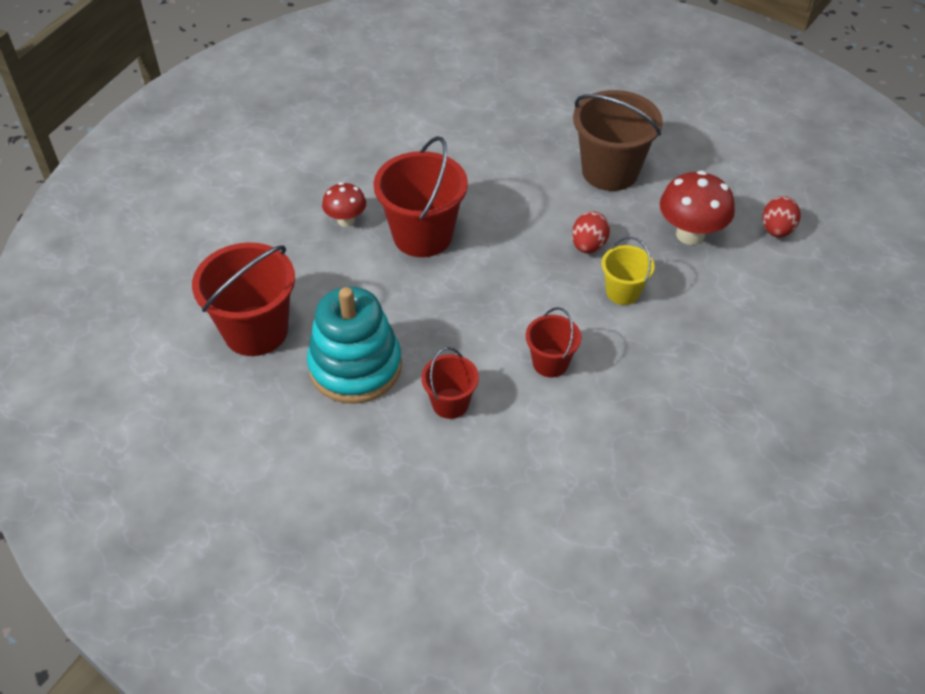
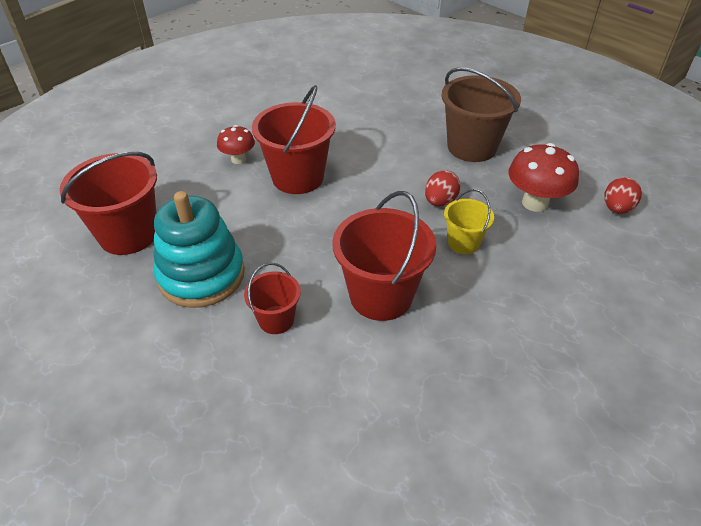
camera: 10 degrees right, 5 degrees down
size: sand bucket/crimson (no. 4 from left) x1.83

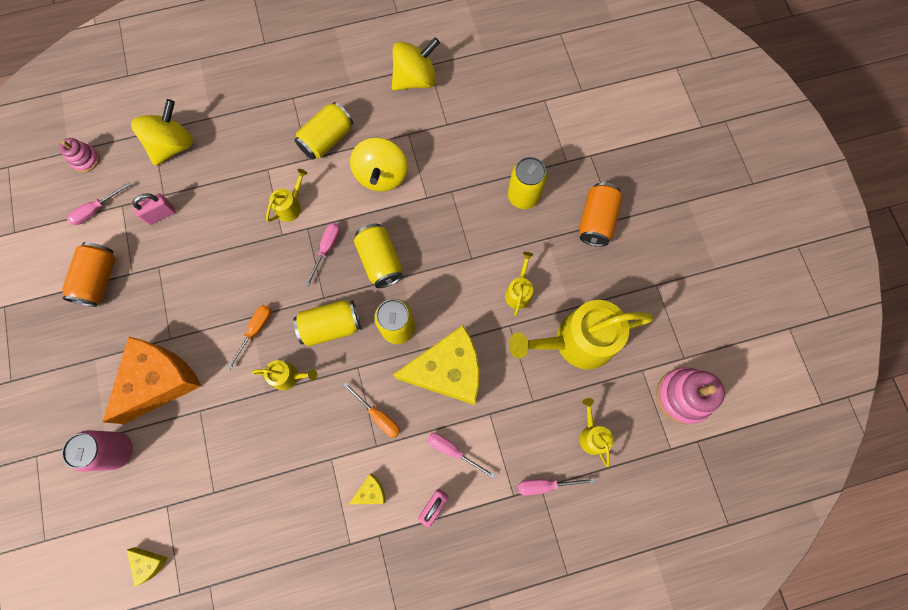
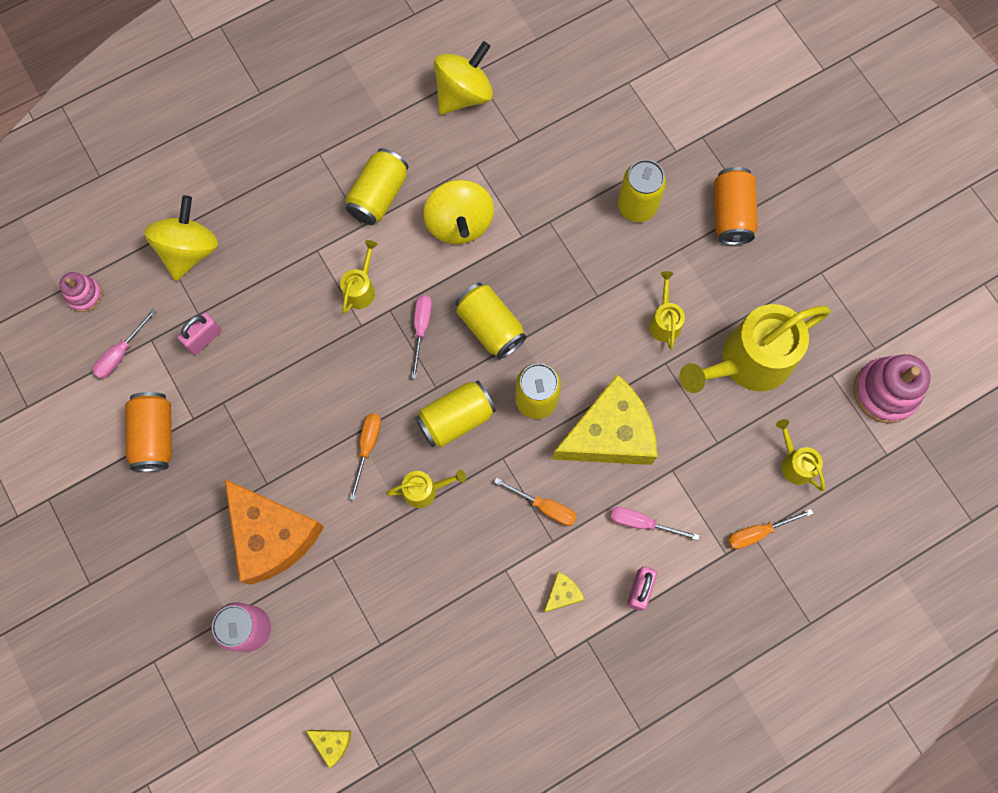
camera: 15 degrees left, 0 degrees up
colour: flat screwdriver/rose-pink (no. 4 from left) to flat screwdriver/orange-coloured (no. 3 from left)
spun: cheese wedge/orange-coloured 120 degrees clockwise

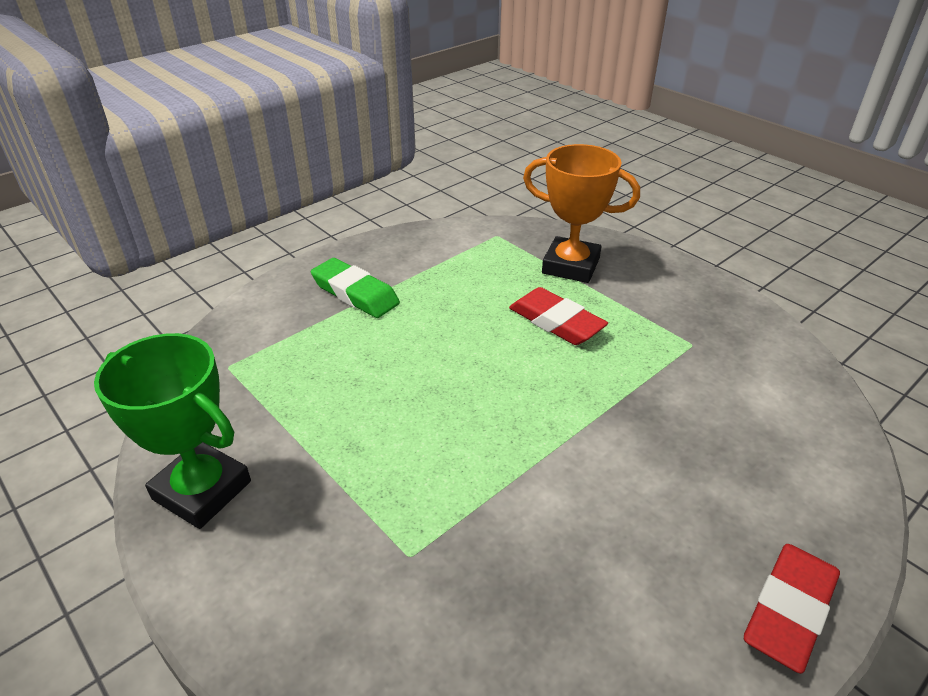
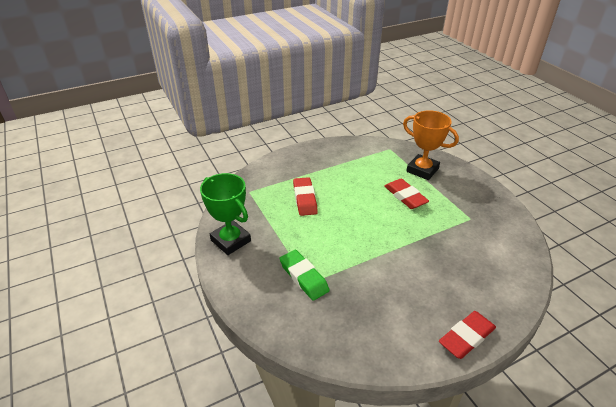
camera: 15 degrees right, 0 degrees up
appeared: pencil eraser/crimson (no. 1 from left)
relocated: pencil eraser/leaf-green

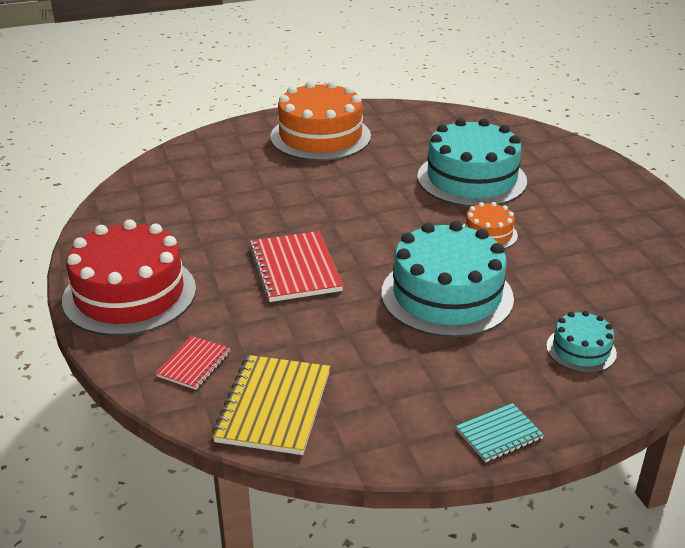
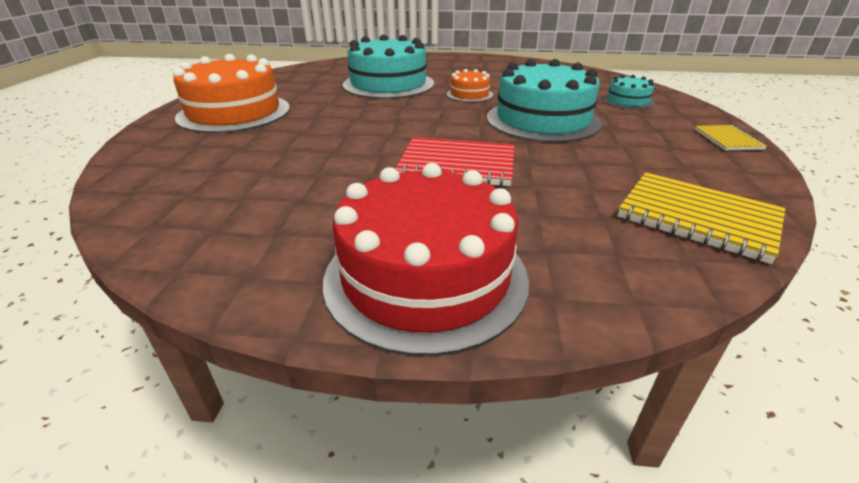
camera: 65 degrees left, 0 degrees up
missing: notepad/crimson (no. 1 from left)
colour: notepad/turquoise to notepad/bright yellow (no. 2 from left)

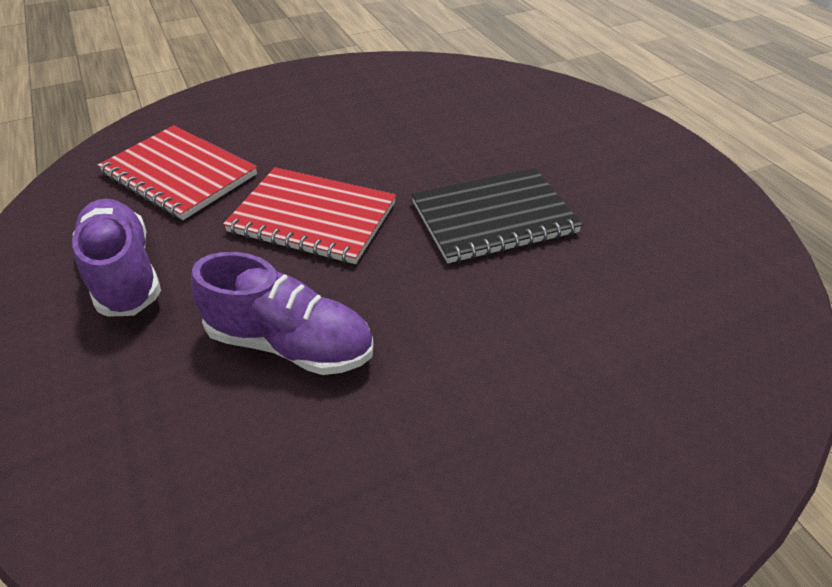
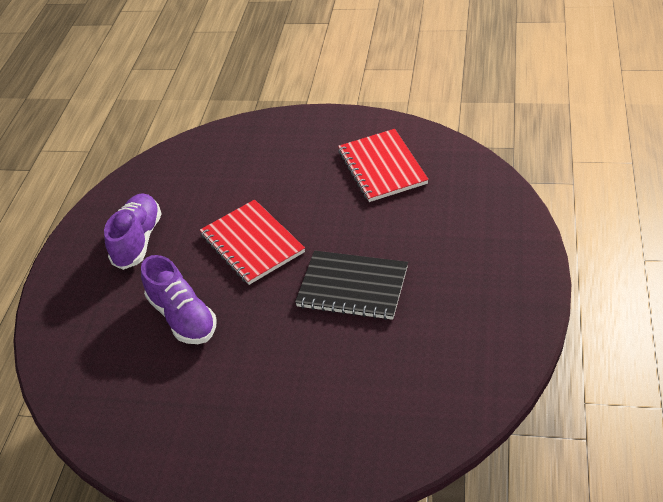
camera: 40 degrees right, 0 degrees up
relocated: notepad/crimson (no. 1 from left in the first image) to notepad/crimson (no. 2 from left)

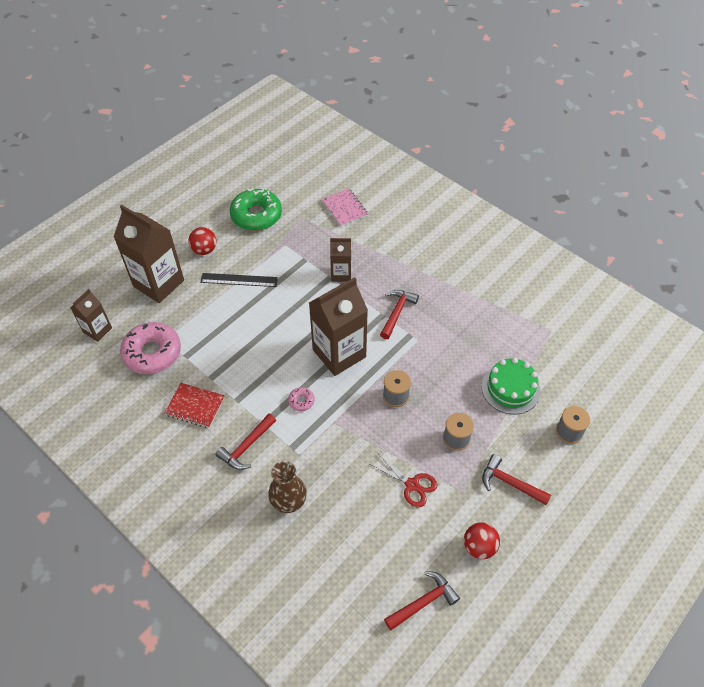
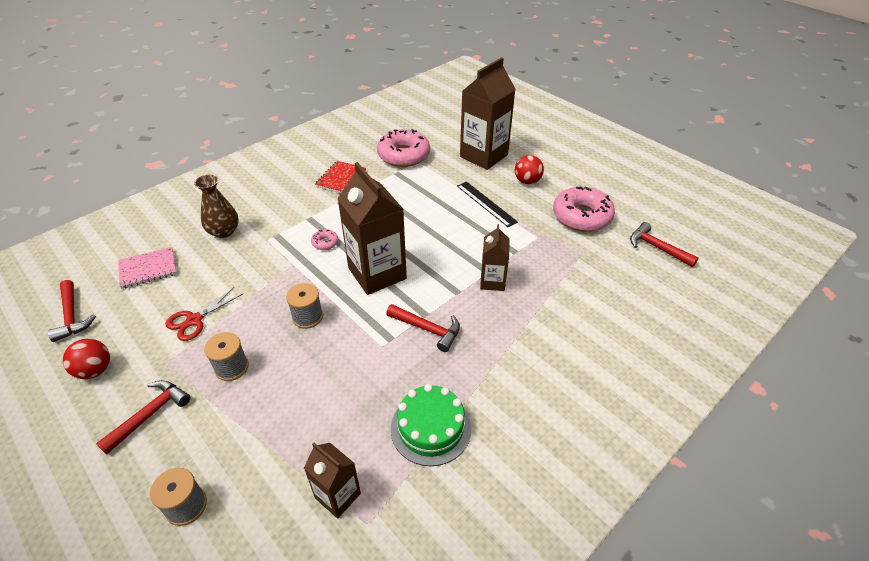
camera: 95 degrees right, 10 degrees down
relocated: juice carton/brown (no. 1 from left); carpenter's hammer/crimson (no. 1 from left in the first image) to carpenter's hammer/crimson (no. 4 from left); notepad/rose-pink; cake/leaf-green
colour: glazed donut/leaf-green to glazed donut/rose-pink (no. 3 from left)
spun: measuring stick/ebony 45 degrees counterclockwise

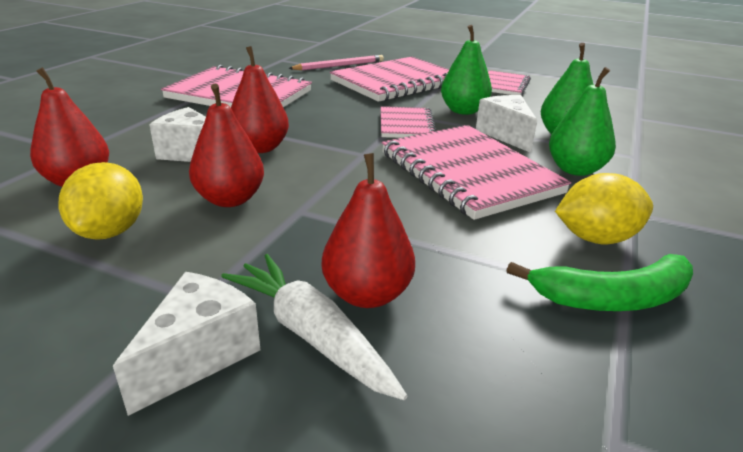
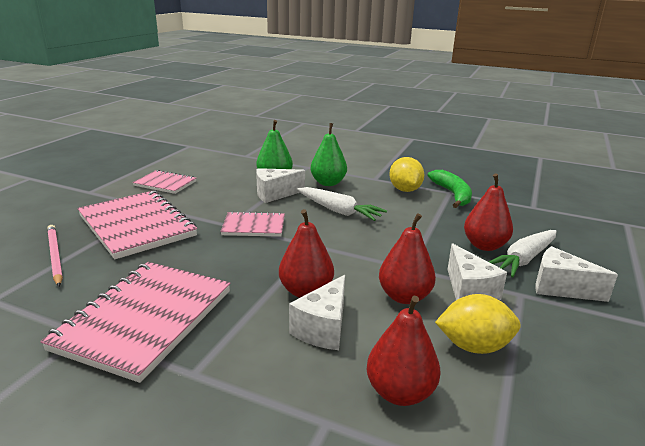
camera: 90 degrees left, 5 degrees down
missing: pear fruit/leaf-green (no. 1 from left)
appeared: cheese wedge/pure white (no. 3 from left)
exchanged: notepad/rose-pink (no. 4 from left) to root vegetable/pure white (no. 1 from left)

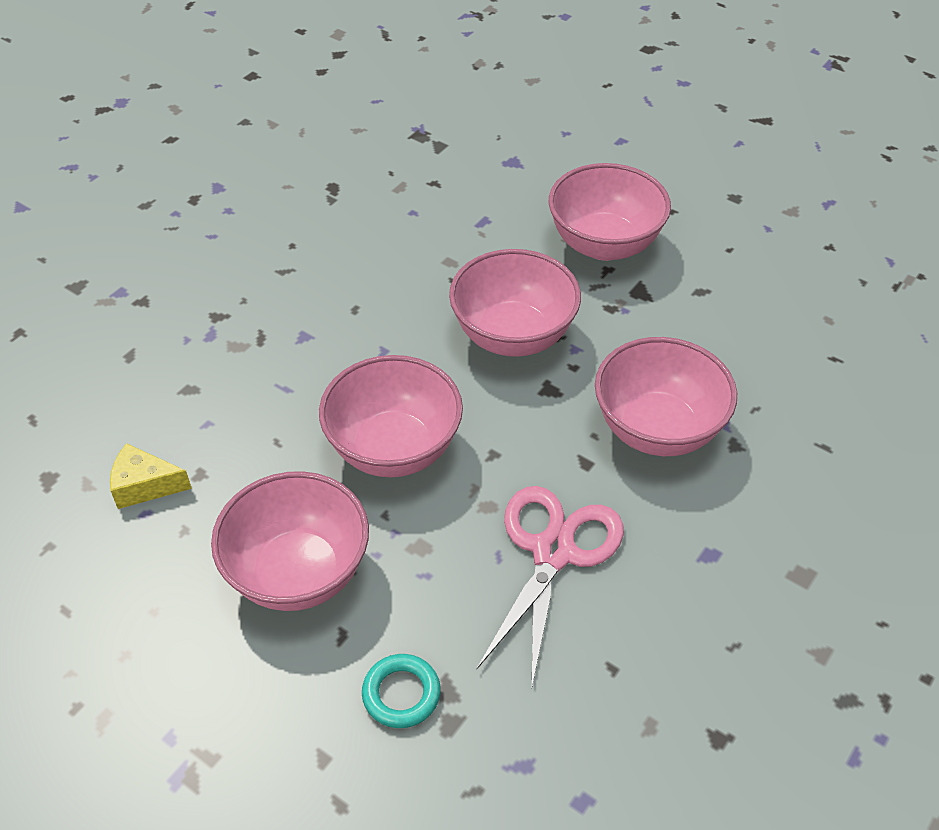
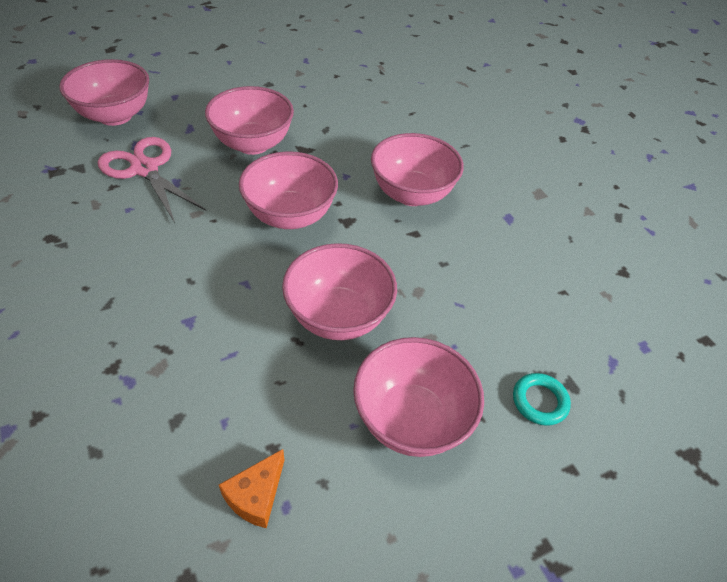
camera: 65 degrees left, 0 degrees up
appeared: bowl/rose-pink (no. 1 from left)
relocated: pair of scissors/rose-pink
colour: cheese wedge/bright yellow to cheese wedge/orange-coloured

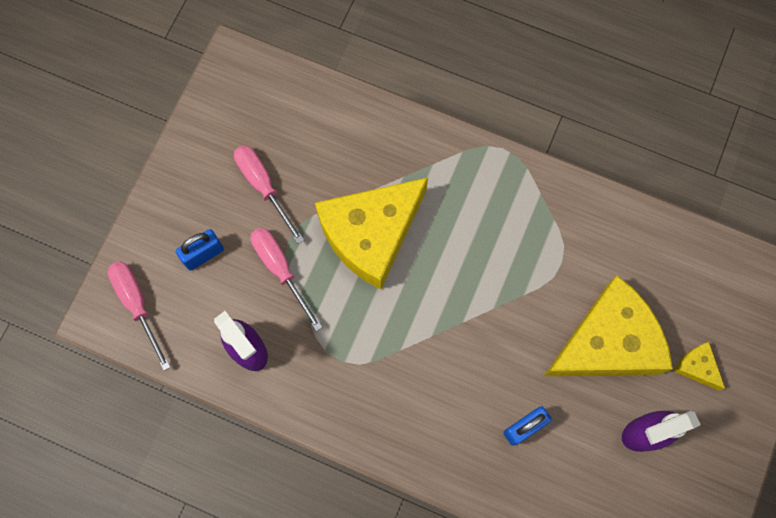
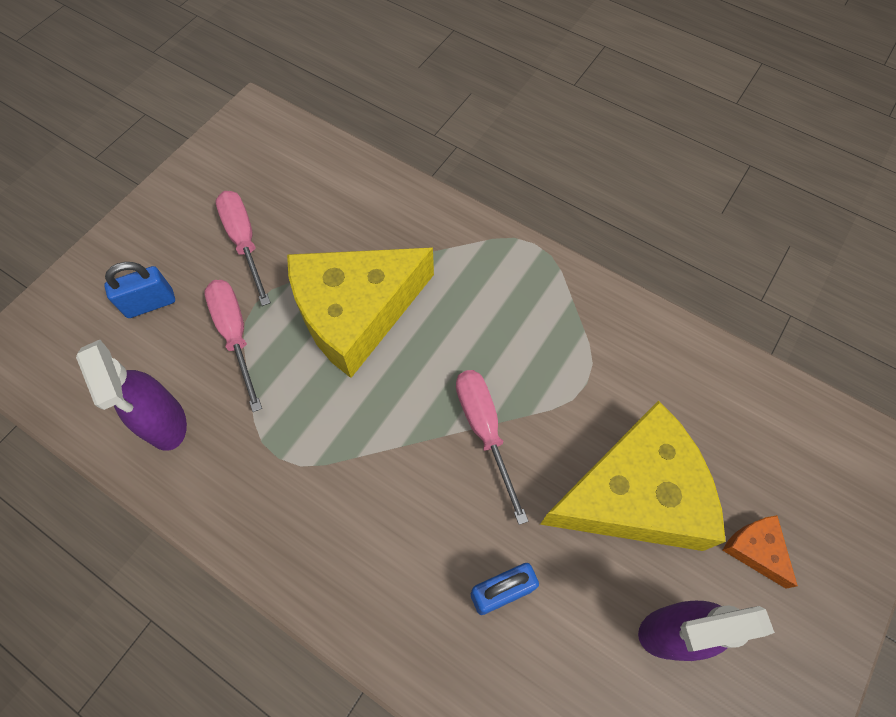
camera: 10 degrees right, 10 degrees down
relocated: flat screwdriver/rose-pink (no. 1 from left in the first image) to flat screwdriver/rose-pink (no. 3 from left)
colour: cheese wedge/bright yellow (no. 3 from left) to cheese wedge/orange-coloured

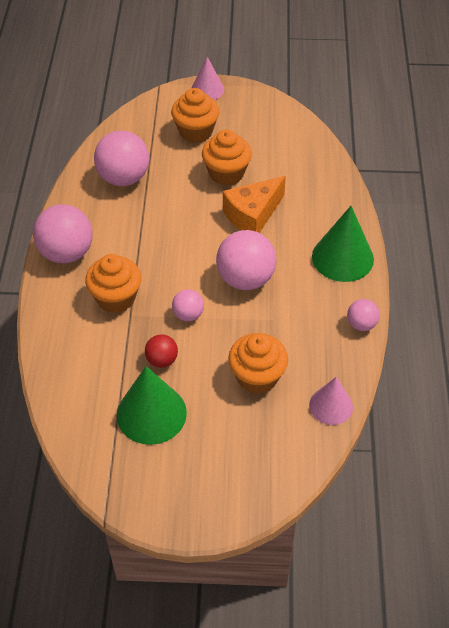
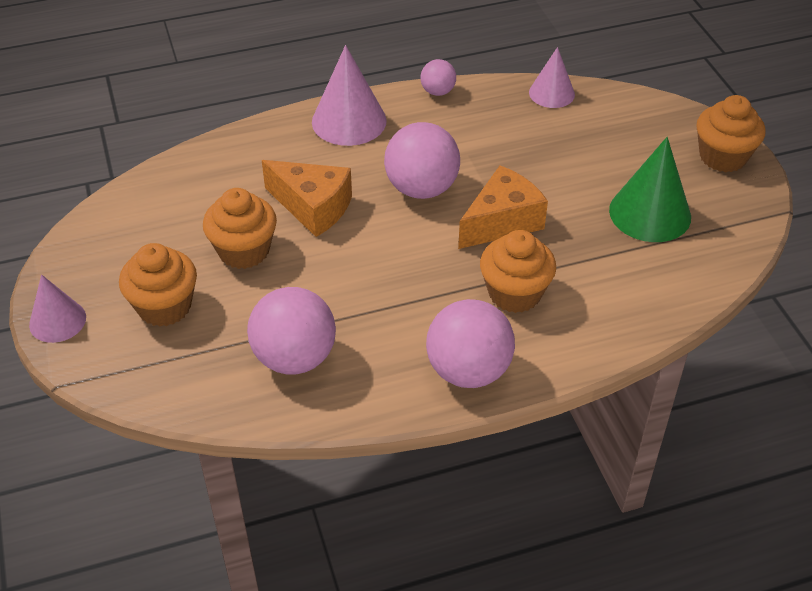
camera: 110 degrees left, 5 degrees down
missing: play ball/crimson
relocated: fairy cake/orange-coloured (no. 4 from left)
exchanged: play ball/rose-pink (no. 3 from left) to cheese wedge/orange-coloured (no. 2 from left)
colour: cone shape/leaf-green (no. 2 from left) to cone shape/rose-pink (no. 2 from left)

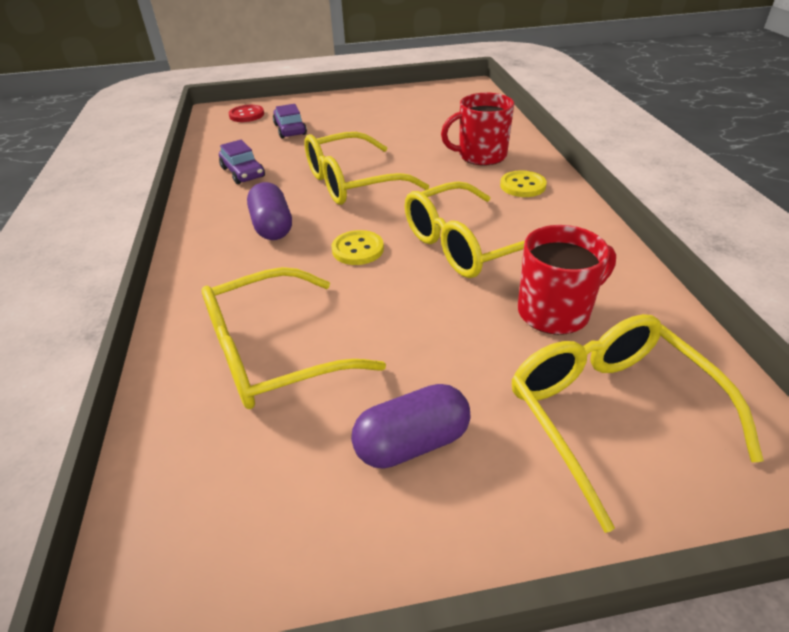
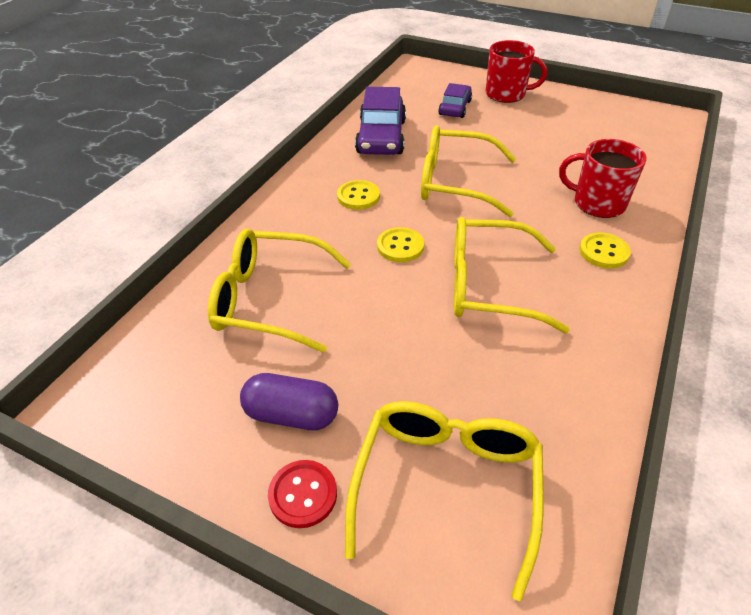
camera: 35 degrees right, 5 degrees up
relocated: shirt button/crimson; tea mug/crimson (no. 2 from left in the first image) to tea mug/crimson (no. 1 from left)
exchanged: pill shape/purple (no. 1 from left) to shirt button/bright yellow (no. 1 from left)
size: toy car/purple (no. 1 from left) x1.67

